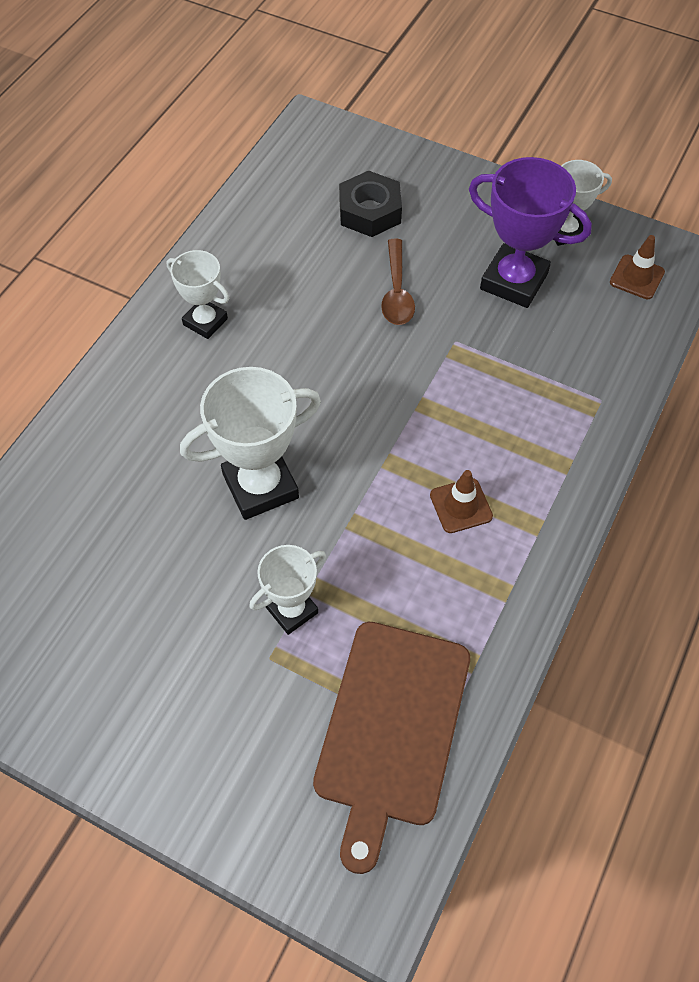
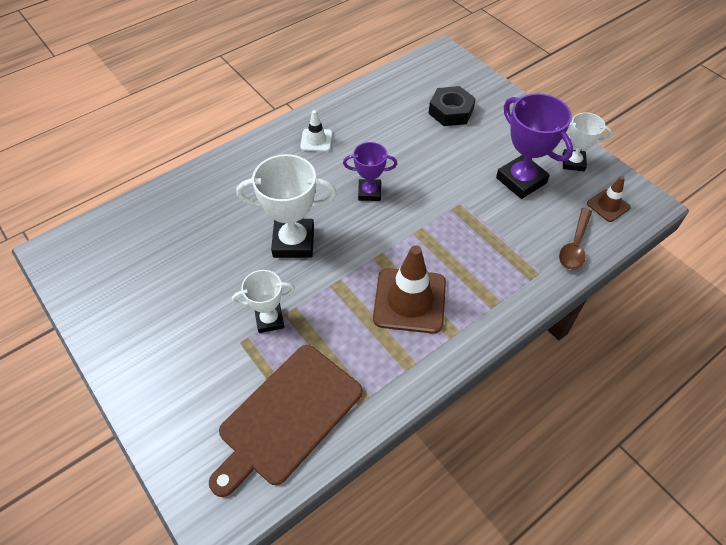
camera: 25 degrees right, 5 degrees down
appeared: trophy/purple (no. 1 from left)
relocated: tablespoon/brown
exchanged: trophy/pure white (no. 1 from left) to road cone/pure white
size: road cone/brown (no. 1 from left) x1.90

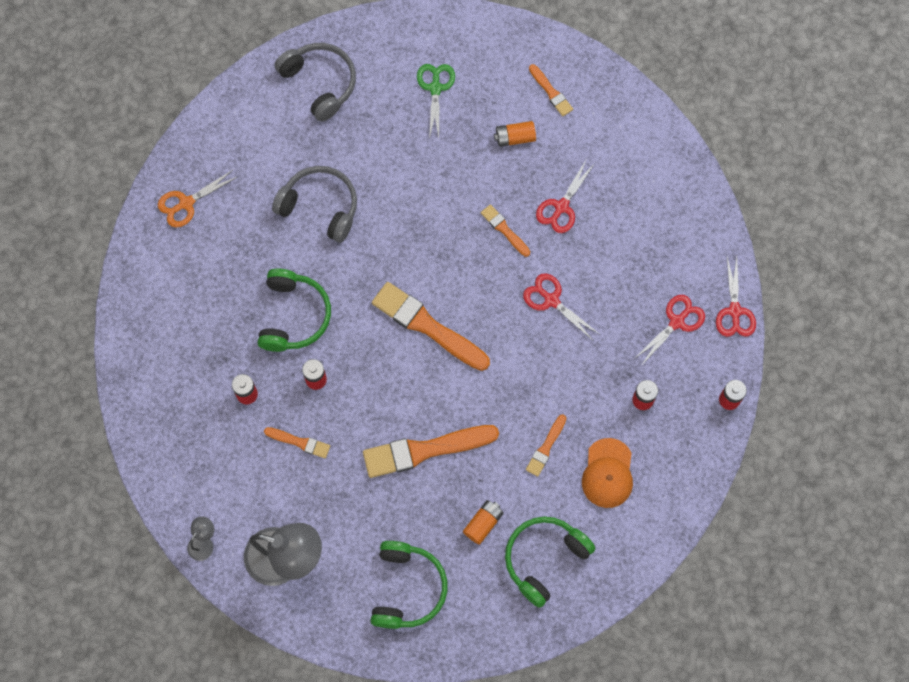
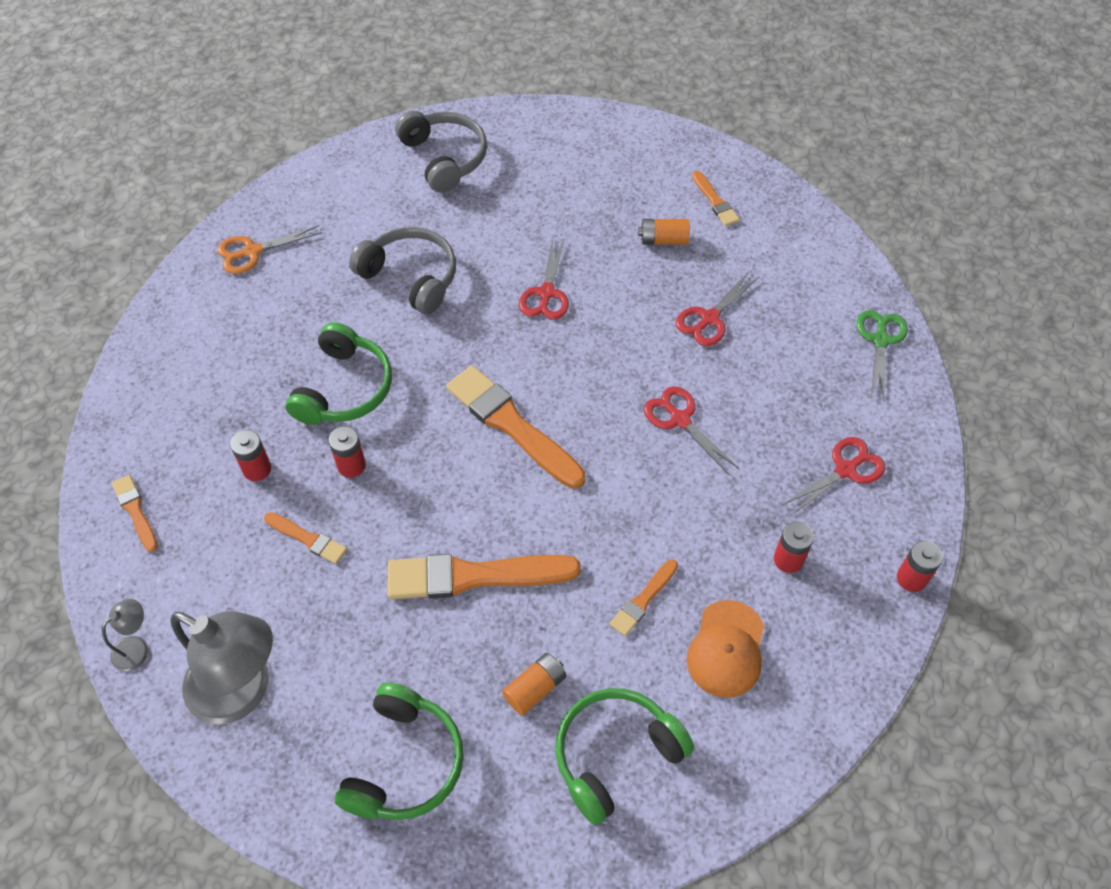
camera: 10 degrees right, 15 degrees down
relocated: pair of scissors/leaf-green; paintbrush/orange-coloured (no. 4 from left in the first image) to paintbrush/orange-coloured (no. 1 from left); pair of scissors/crimson (no. 4 from left in the first image) to pair of scissors/crimson (no. 1 from left)

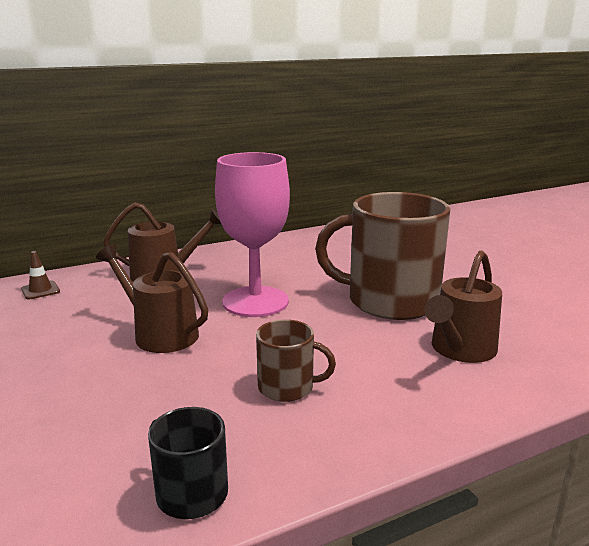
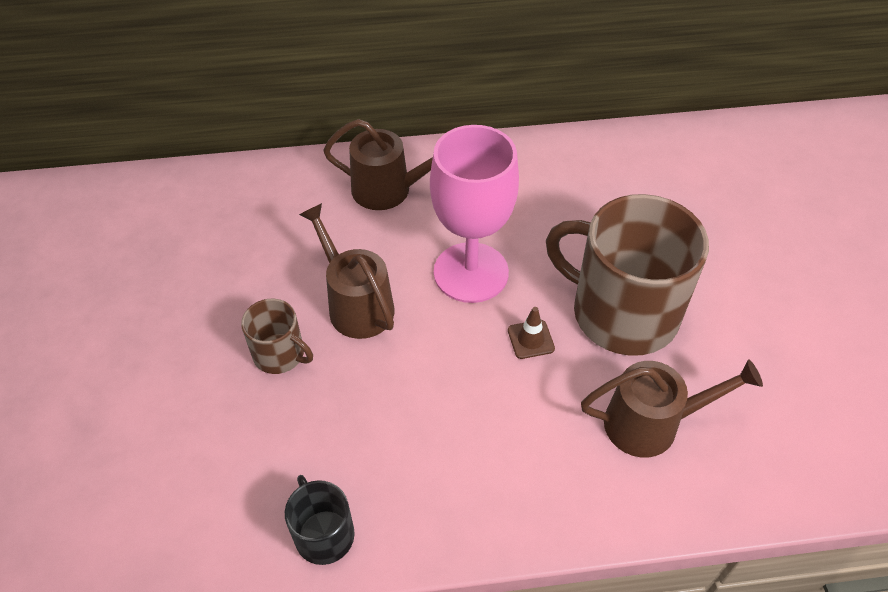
camera: 20 degrees right, 30 degrees up
relocated: road cone/brown; tea mug/brown (no. 1 from left)
spun: watering can/brown (no. 3 from left) 150 degrees counterclockwise

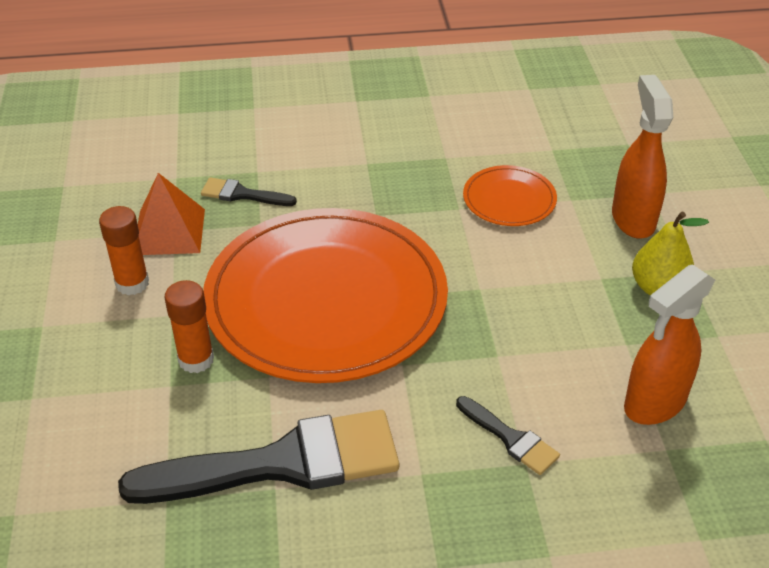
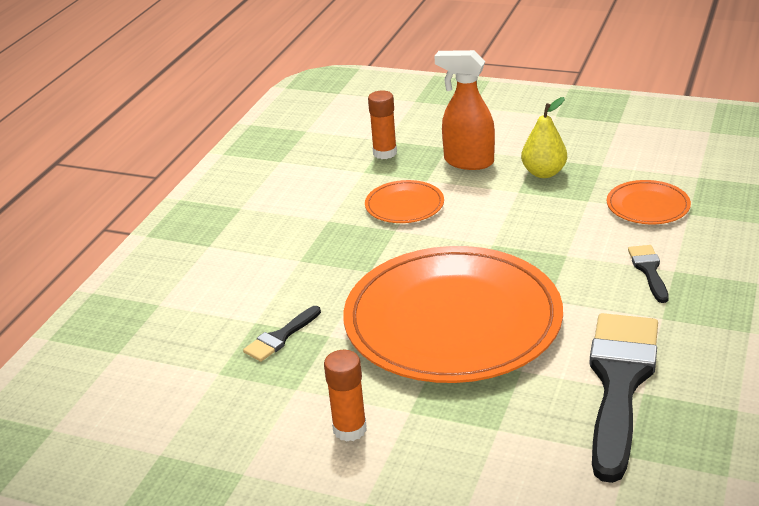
camera: 60 degrees left, 10 degrees down
missing: pyramid/orange-coloured
relocated: glue stick/orange-coloured (no. 2 from left)
exchanged: spray cleaner/orange-coloured (no. 2 from left) to plate/orange-coloured (no. 3 from left)
spun: paintbrush/ebony (no. 3 from left) 75 degrees counterclockwise

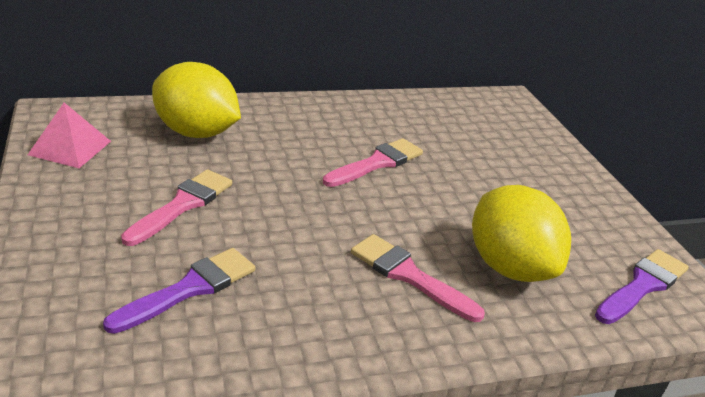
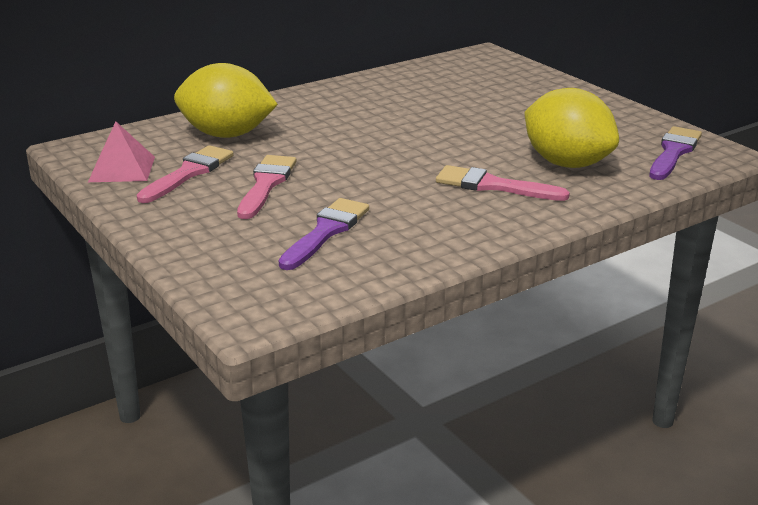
camera: 15 degrees left, 5 degrees down
relocated: paintbrush/rose-pink (no. 2 from left in the first image) to paintbrush/rose-pink (no. 1 from left)

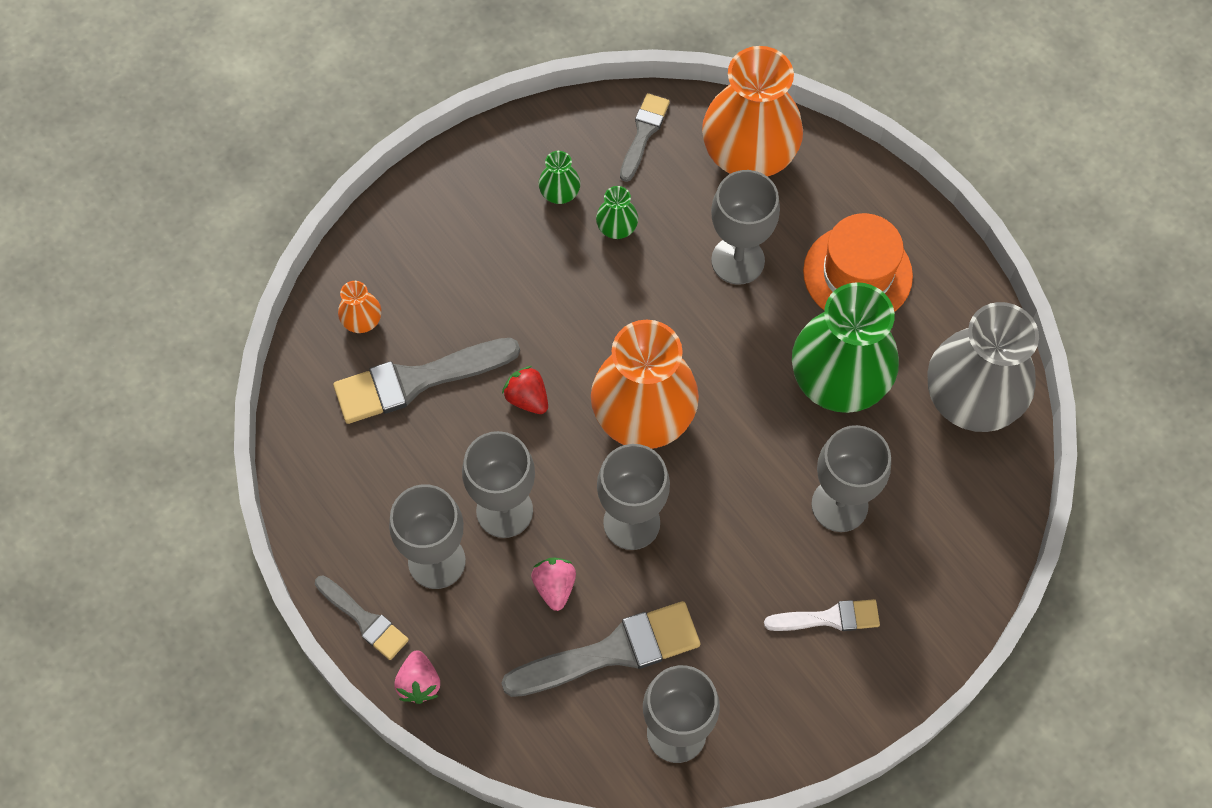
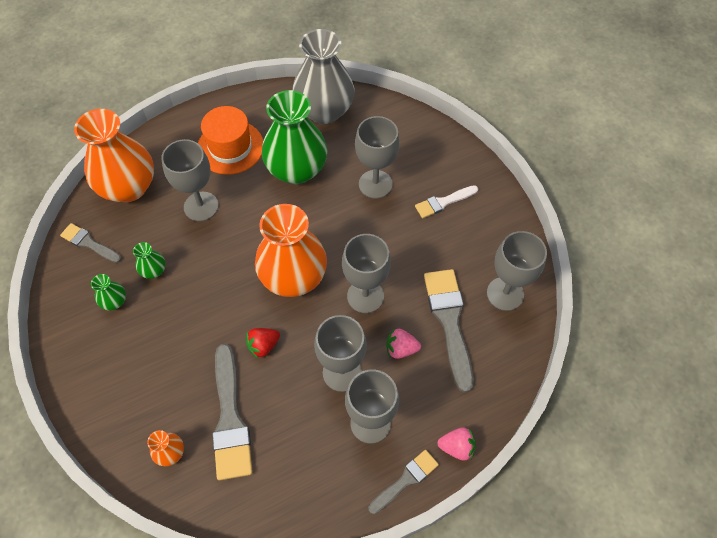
camera: 80 degrees left, 5 degrees down
spun: paintbrush/pure white 120 degrees counterclockwise

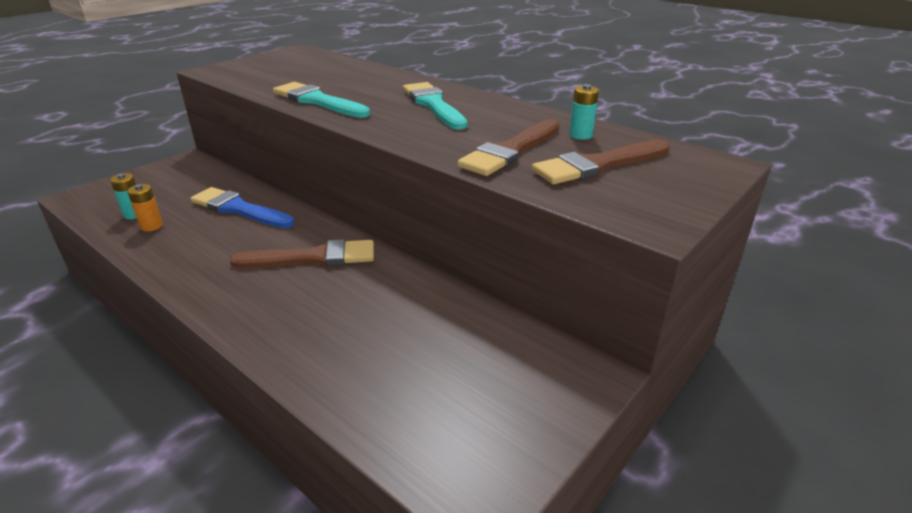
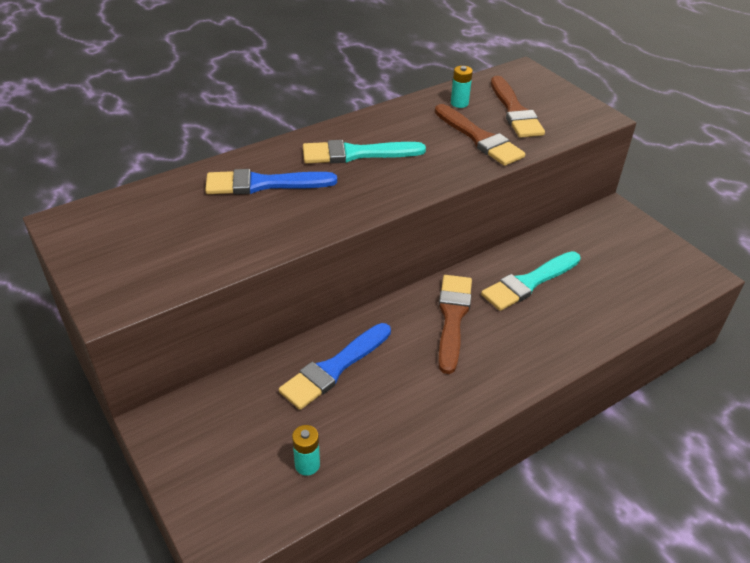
camera: 75 degrees left, 10 degrees up
missing: power cell/orange-coloured
appeared: paintbrush/blue (no. 1 from left)
relocated: paintbrush/turquoise (no. 1 from left in the first image) to paintbrush/turquoise (no. 2 from left)

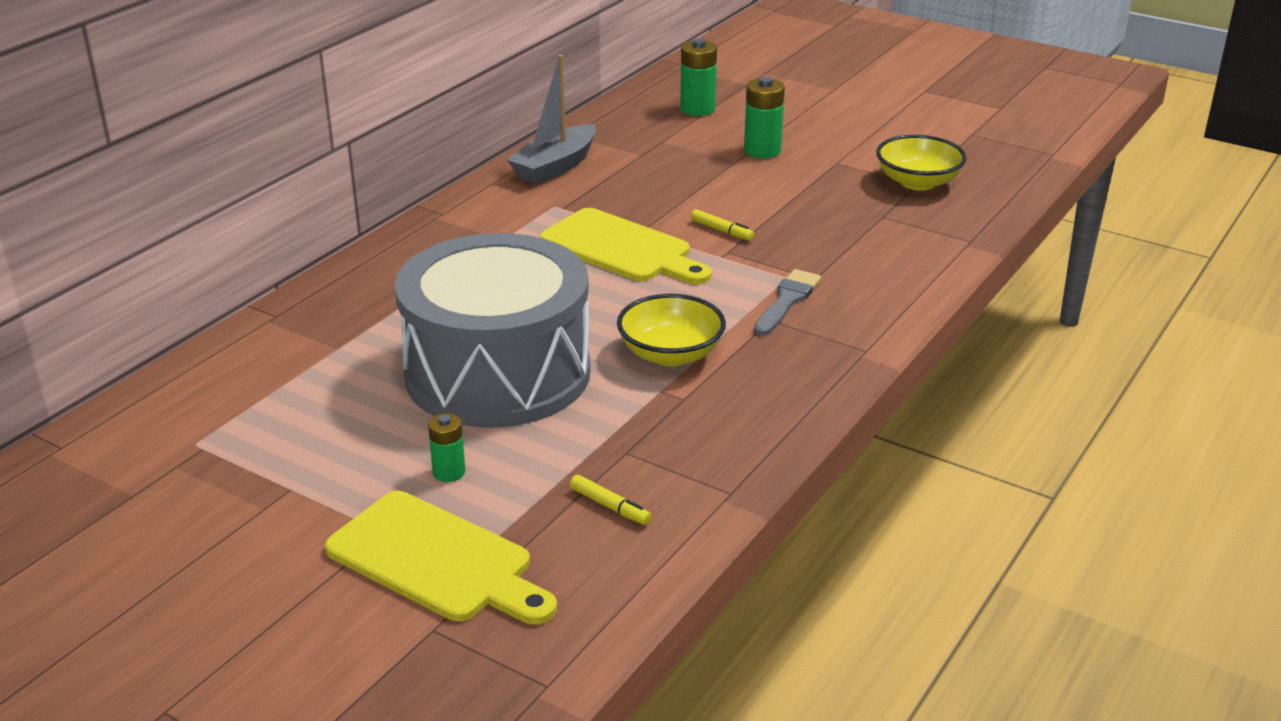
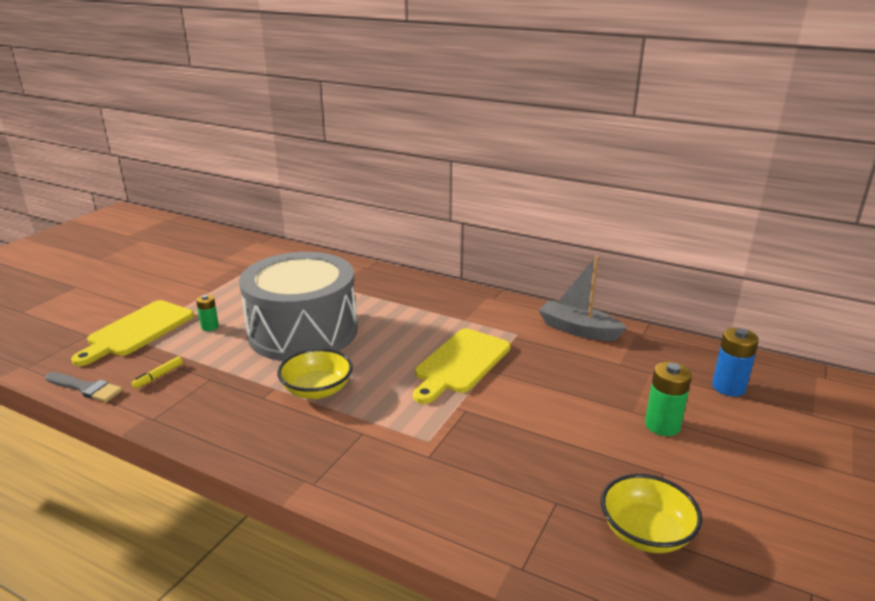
camera: 85 degrees right, 5 degrees down
missing: marker/bright yellow (no. 2 from left)
relocated: paintbrush/grey
colour: power cell/leaf-green (no. 2 from left) to power cell/blue

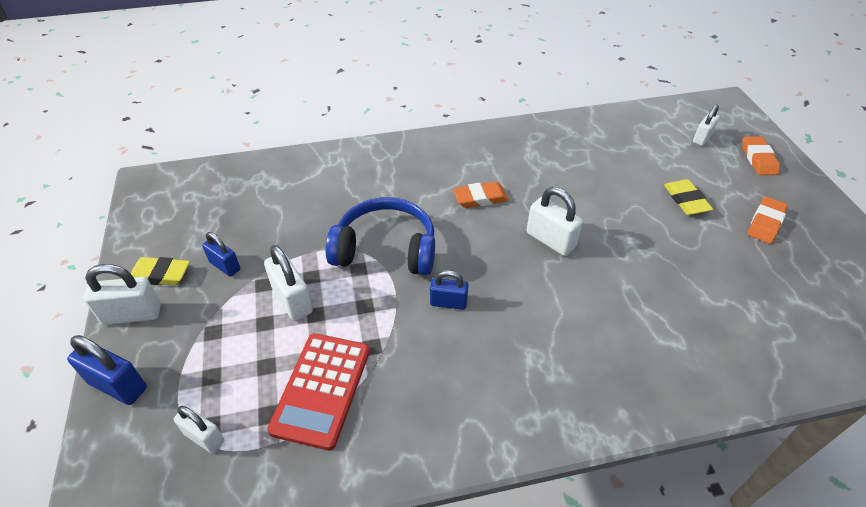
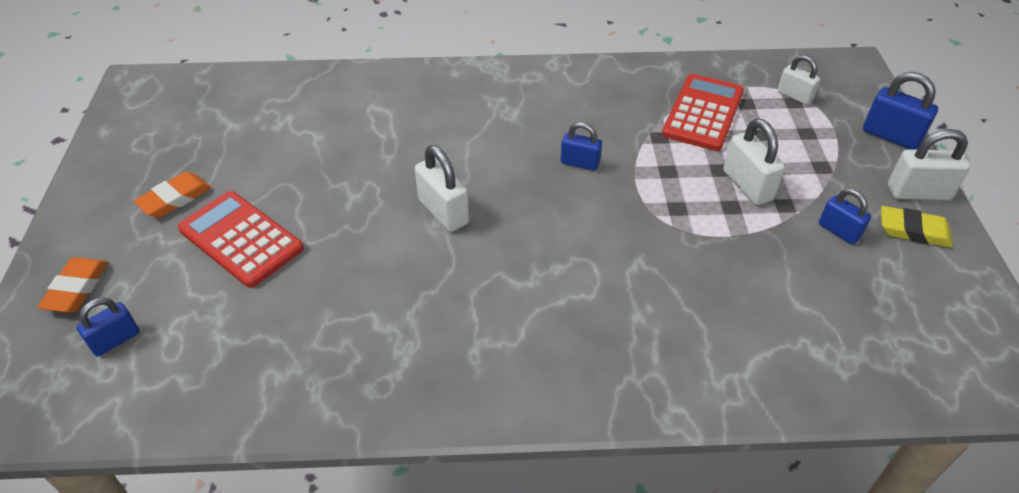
camera: 170 degrees left, 0 degrees up
missing: over-ear headphones/blue; pencil eraser/orange-coloured (no. 1 from left)
exchanged: pencil eraser/bright yellow (no. 2 from left) to adding machine/crimson (no. 1 from left)
colour: padlock/pure white (no. 5 from left) to padlock/blue (no. 1 from left)

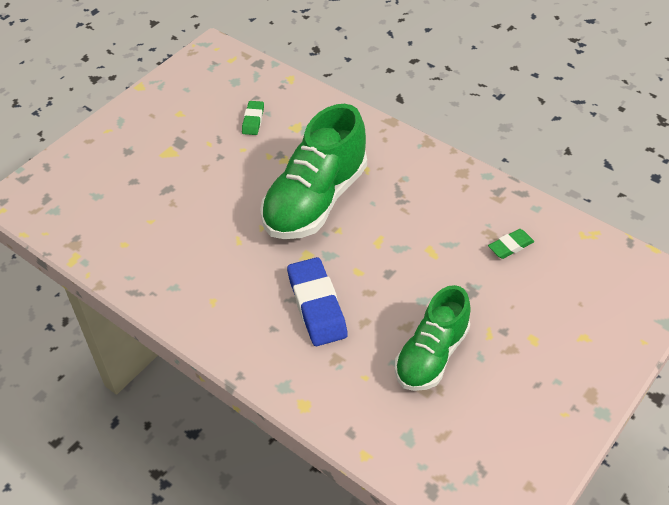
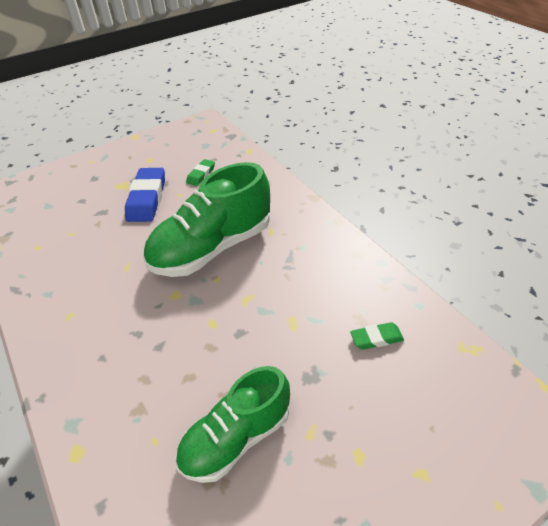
camera: 20 degrees right, 5 degrees down
relocated: pencil eraser/blue

